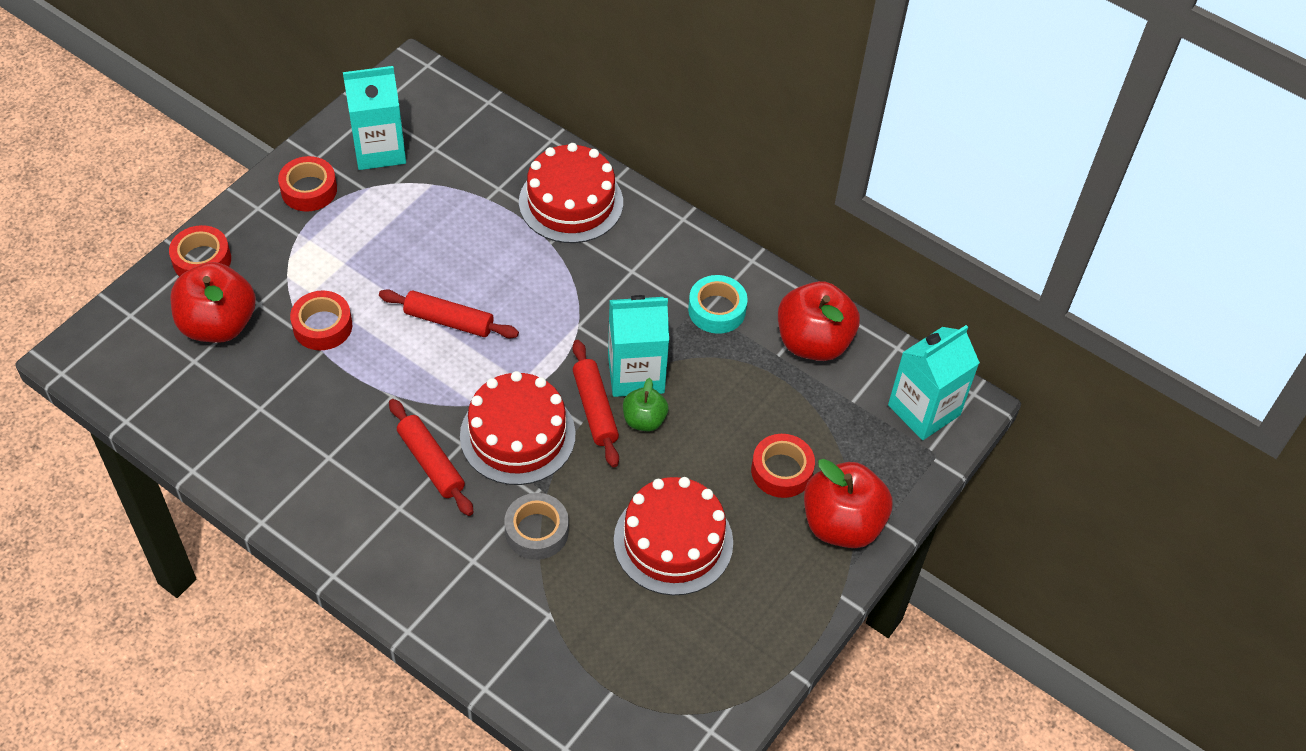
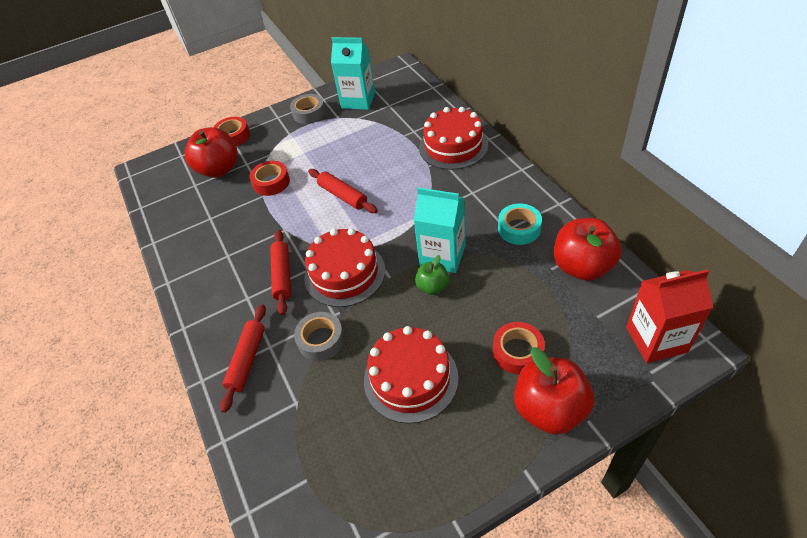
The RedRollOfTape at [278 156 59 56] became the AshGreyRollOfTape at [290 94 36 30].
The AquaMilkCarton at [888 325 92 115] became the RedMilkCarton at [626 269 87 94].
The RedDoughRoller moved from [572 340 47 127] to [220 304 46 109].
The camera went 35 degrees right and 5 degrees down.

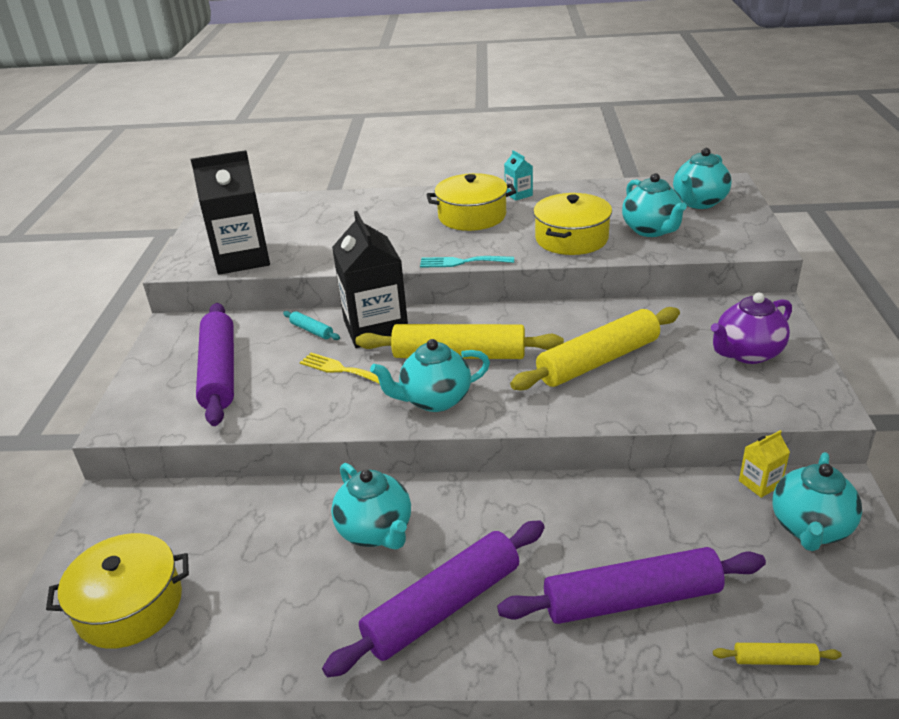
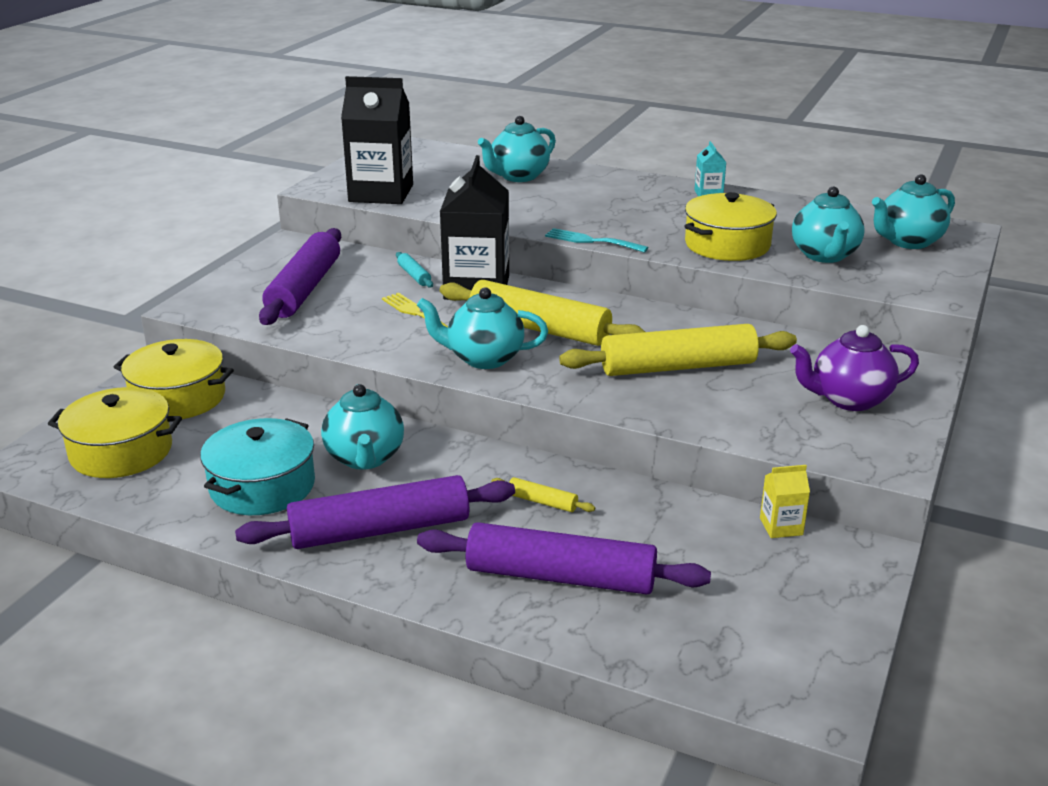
The YellowStockpot moved from [426 173 90 58] to [114 339 120 80].
The AquaTeapot moved from [773 452 89 99] to [478 116 78 66].
The YellowDoughRoller moved from [713 643 129 22] to [491 477 104 35].
The AquaStockpot at [200 418 115 97] appeared.
The camera went 20 degrees right and 5 degrees down.

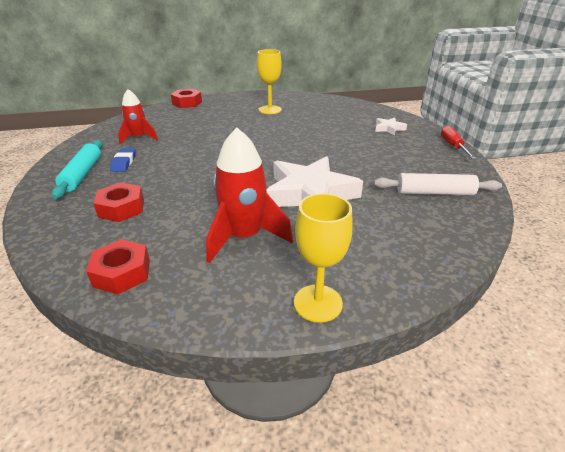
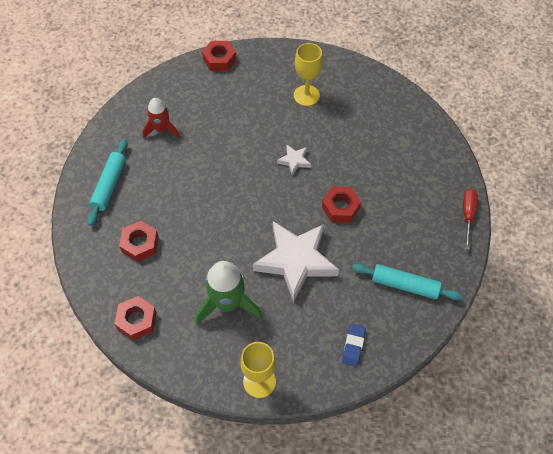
The WhiteStarShape moved from [375 117 32 19] to [277 144 34 32].
The RedRocket at [206 128 87 135] became the GreenRocket at [195 261 68 64].
The RoyalBlueGumEraser moved from [110 148 26 24] to [342 324 24 42].
The WhiteDoughRoller at [374 173 128 22] became the AquaDoughRoller at [352 263 110 37].
The RedNut at [322 186 39 37] appeared.
The camera went 15 degrees right and 25 degrees up.

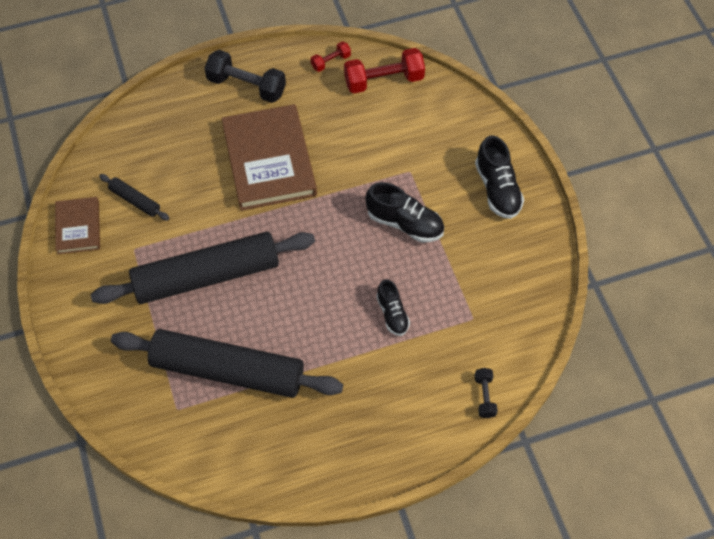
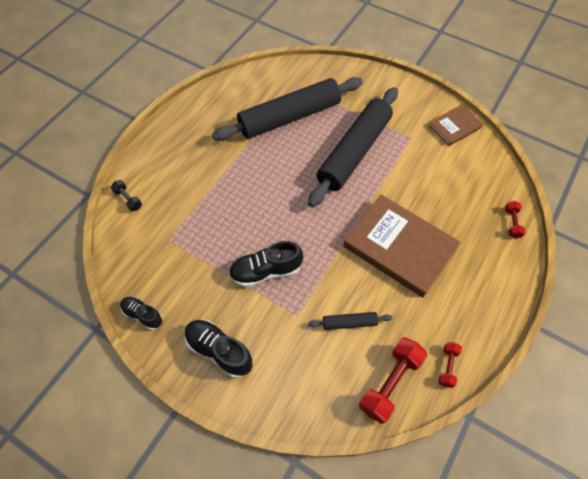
The BlackHandWeight at [204 50 82 53] disappeared.
The BlackDoughRoller moved from [99 174 70 46] to [308 312 84 18].
The BrownHardcover at [55 197 45 57] turned 75 degrees counterclockwise.
The BlackSneaker moved from [376 279 34 57] to [120 297 43 33].
The RedHandWeight at [505 201 21 38] appeared.
The camera went 140 degrees right and 0 degrees up.

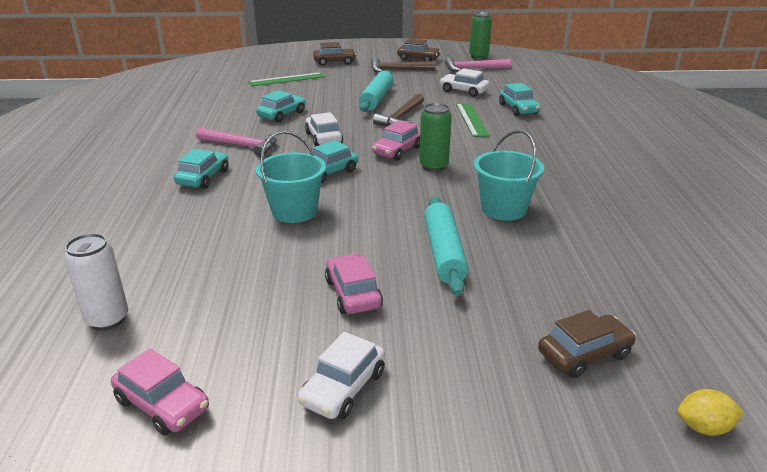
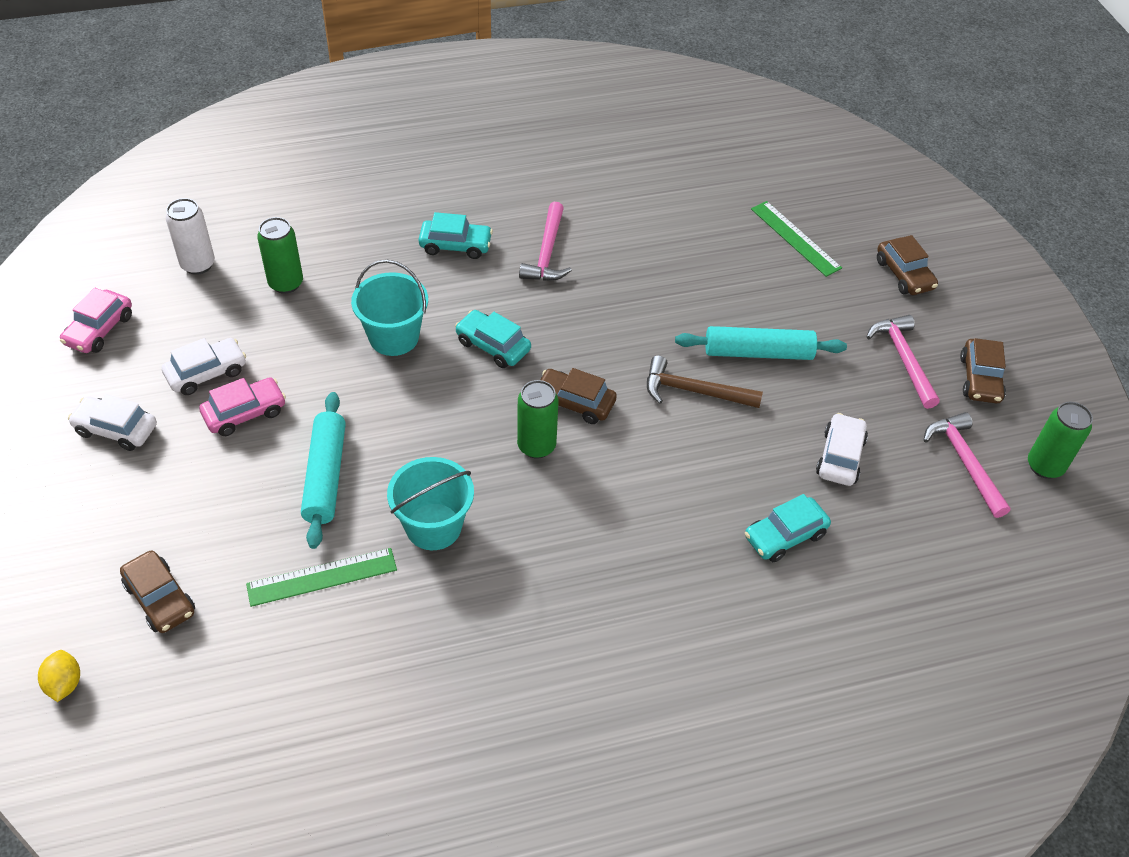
The BrownClawHammer at [371 58 65 14] became the PinkClawHammer at [866 315 74 94].
The AquaAutomobile at [256 90 50 32] disappeared.
The GreenMeasuringStick moved from [456 103 34 34] to [246 548 151 59].
The WhiteAutomobile moved from [305 112 38 35] to [162 338 84 57].
The PinkAutomobile at [372 120 48 41] became the BrownAutomobile at [541 368 76 56].
The AquaDoughRoller at [424 197 45 99] turned 75 degrees counterclockwise.
The GreenTin at [257 217 46 77] appeared.
The camera went 75 degrees right and 20 degrees up.

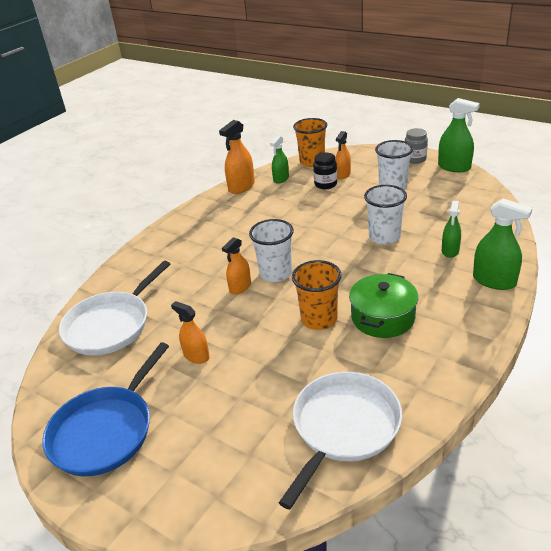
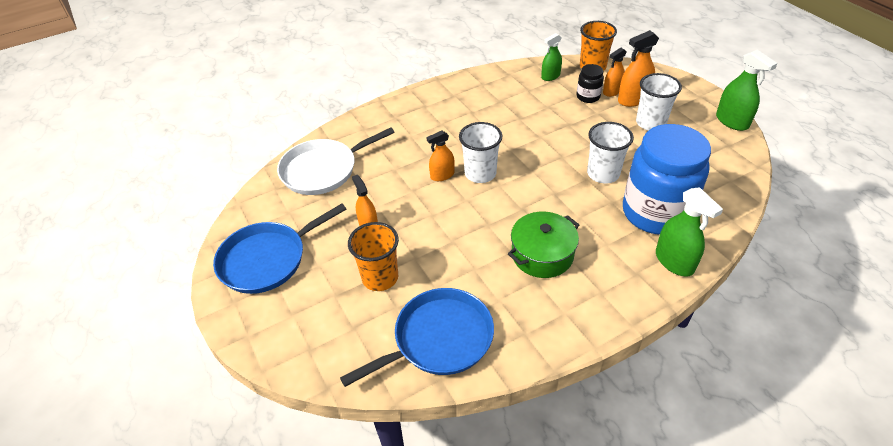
The OrangeSprayer moved from [219 120 36 74] to [618 30 41 77].
The AshGreyJamJar at [405 128 23 36] disappeared.
The GreenSprayer at [442 201 19 57] was replaced by the RoyalBlueJamJar at [623 124 88 111].
The OrangeCup moved from [292 260 50 70] to [348 222 51 69].
The WhiteSkillet at [279 372 123 138] became the RoyalBlueSkillet at [340 288 154 99].
The camera went 25 degrees right and 10 degrees up.

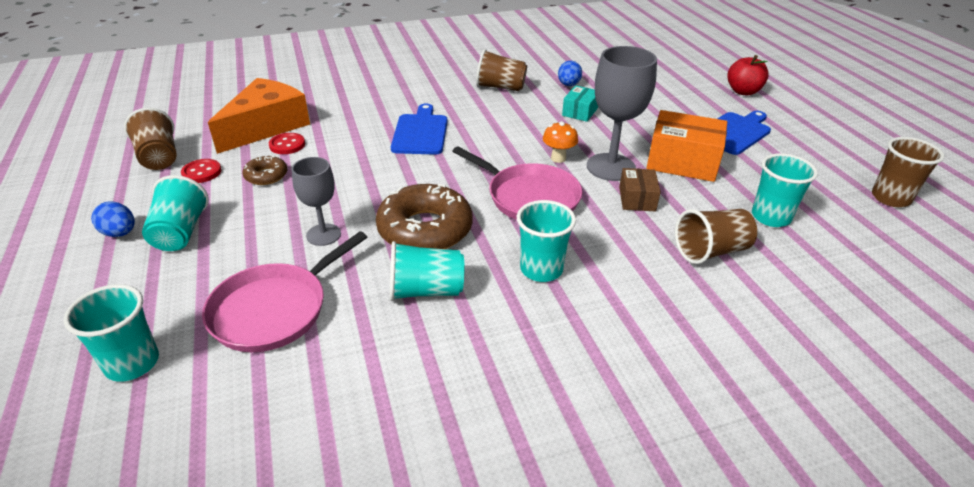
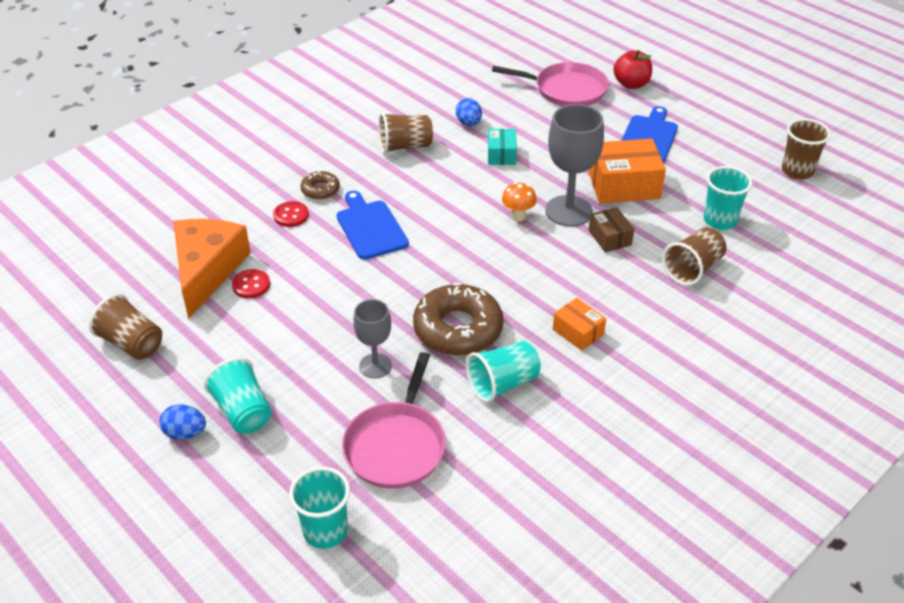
The PinkSkillet moved from [452 146 130 74] to [492 62 117 44].
The BrownDonut moved from [243 156 44 29] to [301 171 39 29].
The RedSewingButton moved from [181 159 41 24] to [273 201 36 26].
The AquaCup at [517 200 59 82] was replaced by the OrangeParcel at [553 298 53 53].
The camera went 25 degrees left and 5 degrees up.

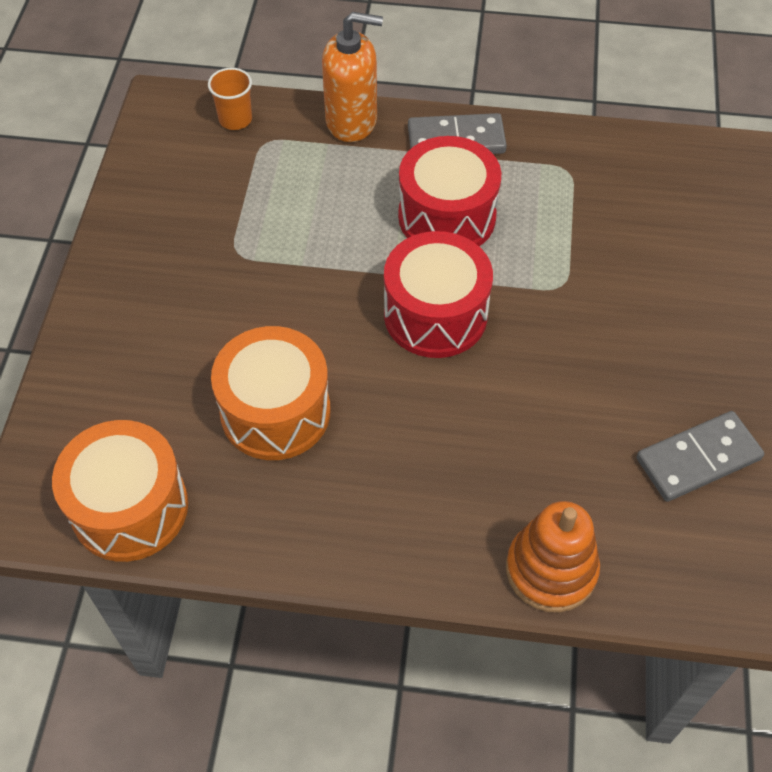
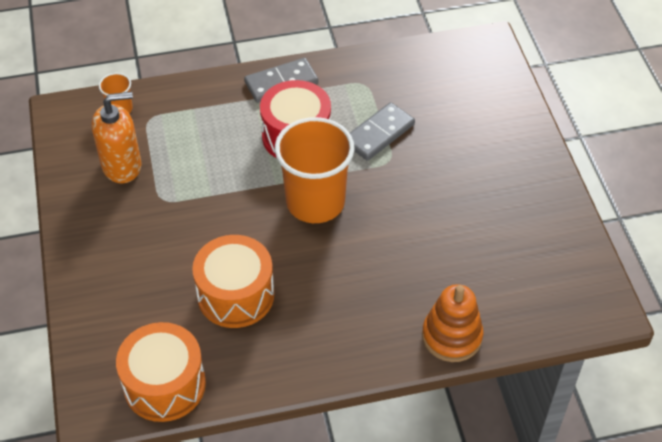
The OrangePumpBottle moved from [322 12 61 130] to [91 92 51 91].
The RedToyDrum at [384 231 109 127] was replaced by the OrangeCup at [275 117 80 106].
The AshGreyDominoPiece moved from [637 411 127 91] to [350 102 65 59].
The camera went 20 degrees left and 5 degrees down.

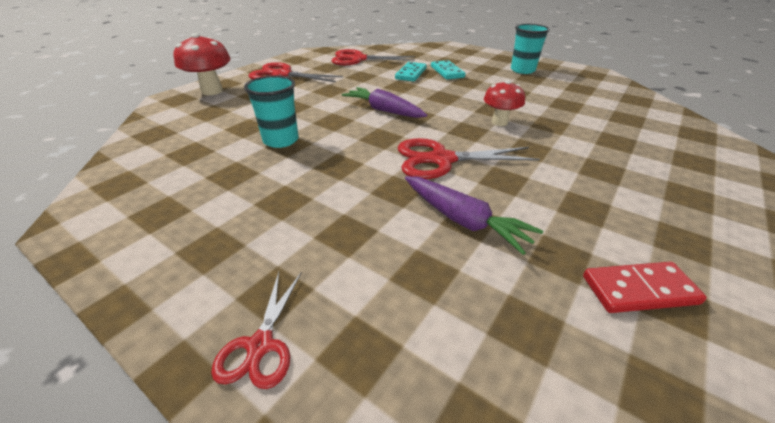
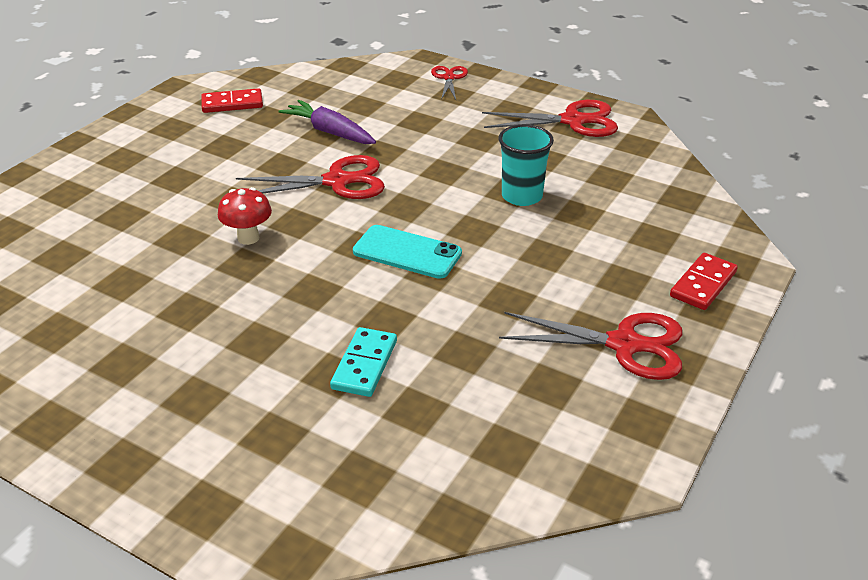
The AquaCup at [511 24 39 50] disappeared.
The RedFungus at [174 33 57 62] was replaced by the RedDominoPiece at [670 253 68 57].
The RedShears moved from [332 49 83 16] to [482 100 136 37].
The AquaDominoPiece at [431 60 34 19] disappeared.
The PurpleToyCarrot at [342 87 85 31] was replaced by the AquaPhone at [353 225 109 54].
The camera went 175 degrees right and 0 degrees up.

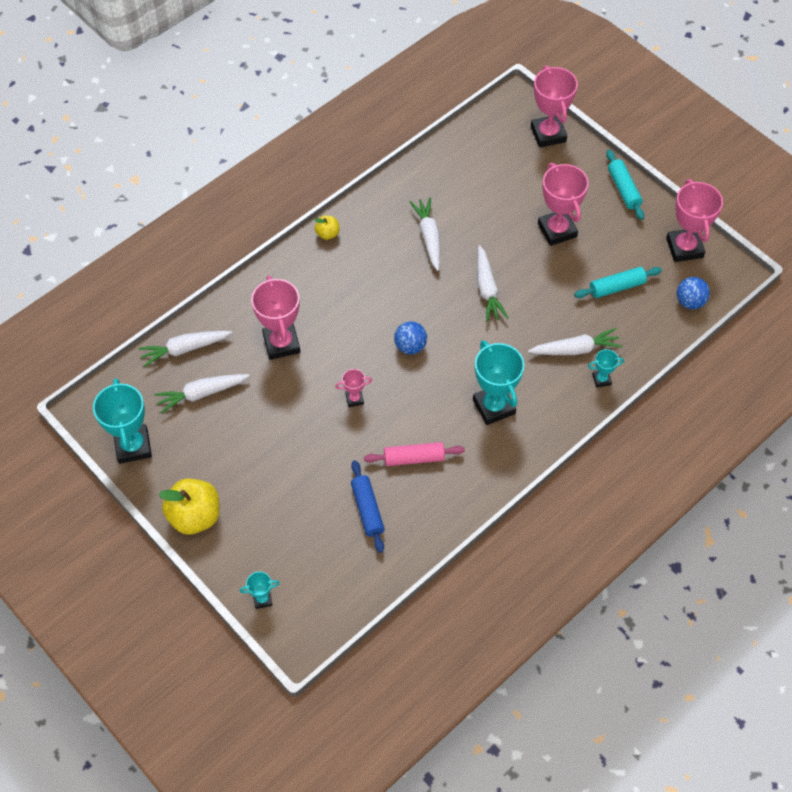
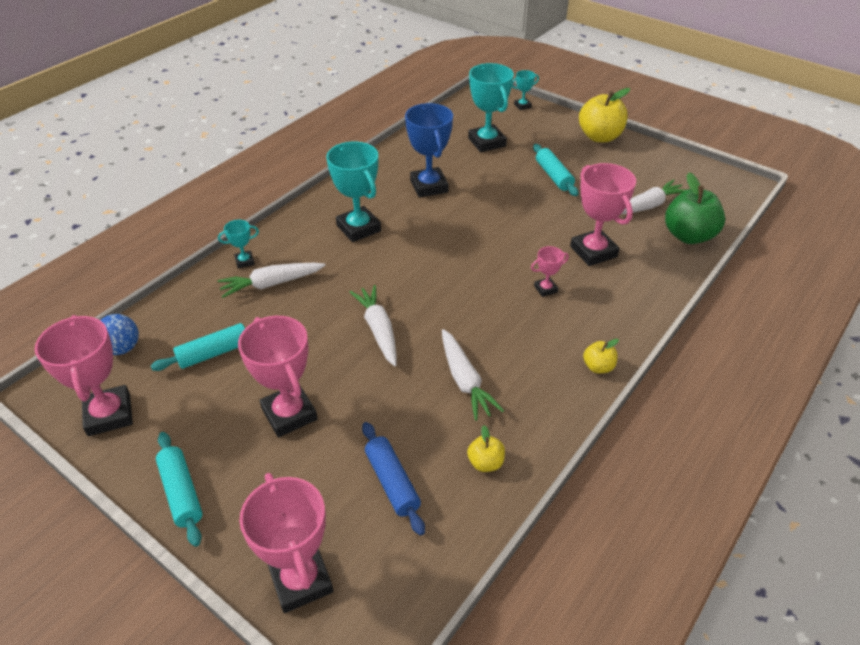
The RoyalBlueSphere at [394 321 33 33] disappeared.
The WhiteToyCarrot at [138 331 94 36] was replaced by the GreenApple at [665 172 60 72].
The PinkTrophy moved from [335 369 37 38] to [531 246 38 51].
The AquaTrophy moved from [93 378 59 86] to [468 63 46 89].
The PinkDoughRoller at [364 442 101 24] was replaced by the RoyalBlueTrophy at [405 103 48 95].
The RoyalBlueDoughRoller moved from [351 460 34 93] to [362 422 63 114].
The AquaDoughRoller at [533 144 45 52] appeared.
The YellowApple at [467 425 38 47] appeared.
The camera went 170 degrees right and 15 degrees down.

